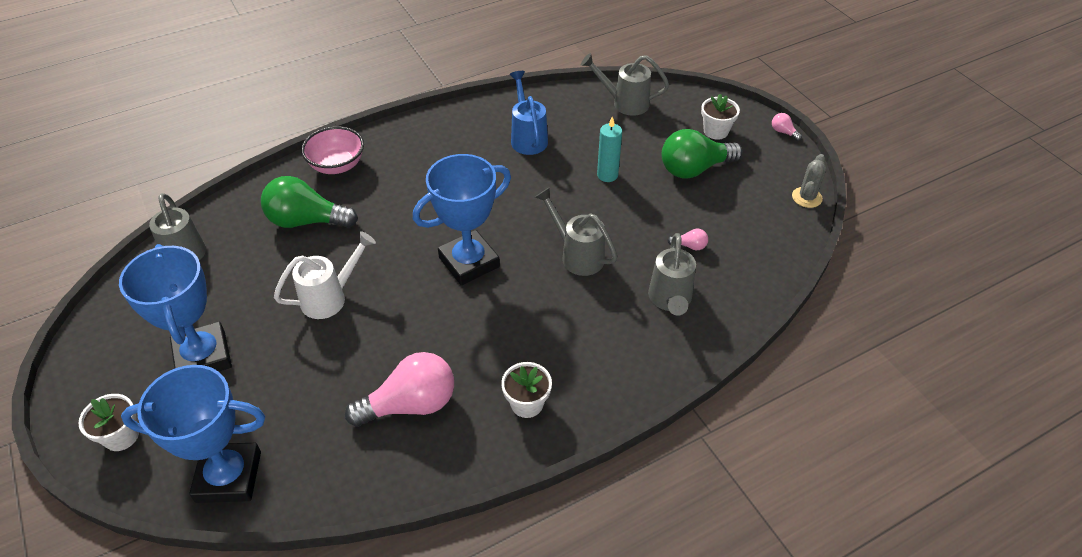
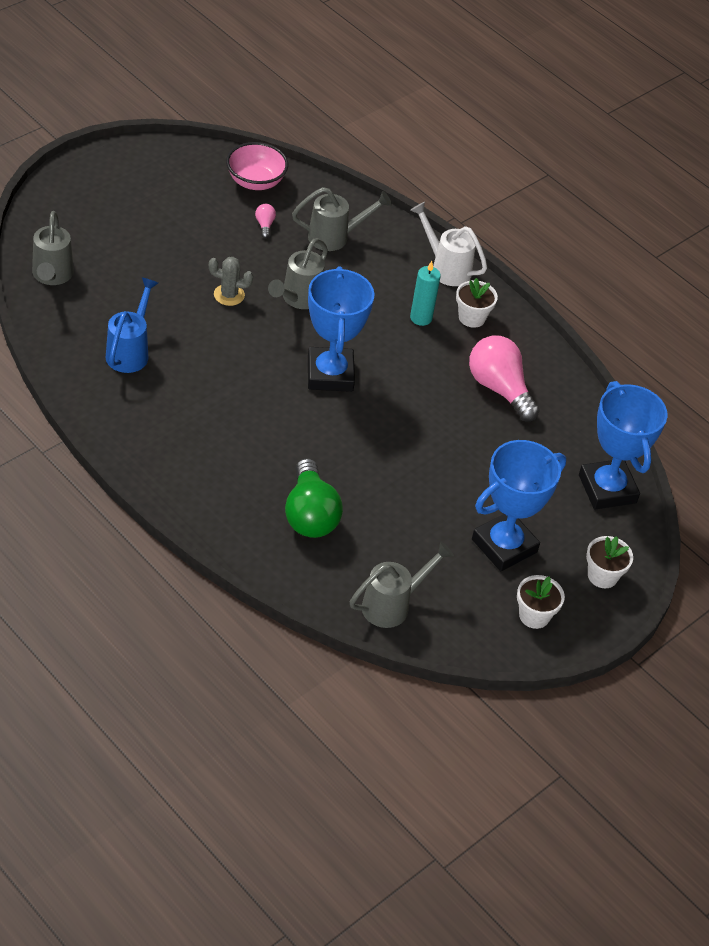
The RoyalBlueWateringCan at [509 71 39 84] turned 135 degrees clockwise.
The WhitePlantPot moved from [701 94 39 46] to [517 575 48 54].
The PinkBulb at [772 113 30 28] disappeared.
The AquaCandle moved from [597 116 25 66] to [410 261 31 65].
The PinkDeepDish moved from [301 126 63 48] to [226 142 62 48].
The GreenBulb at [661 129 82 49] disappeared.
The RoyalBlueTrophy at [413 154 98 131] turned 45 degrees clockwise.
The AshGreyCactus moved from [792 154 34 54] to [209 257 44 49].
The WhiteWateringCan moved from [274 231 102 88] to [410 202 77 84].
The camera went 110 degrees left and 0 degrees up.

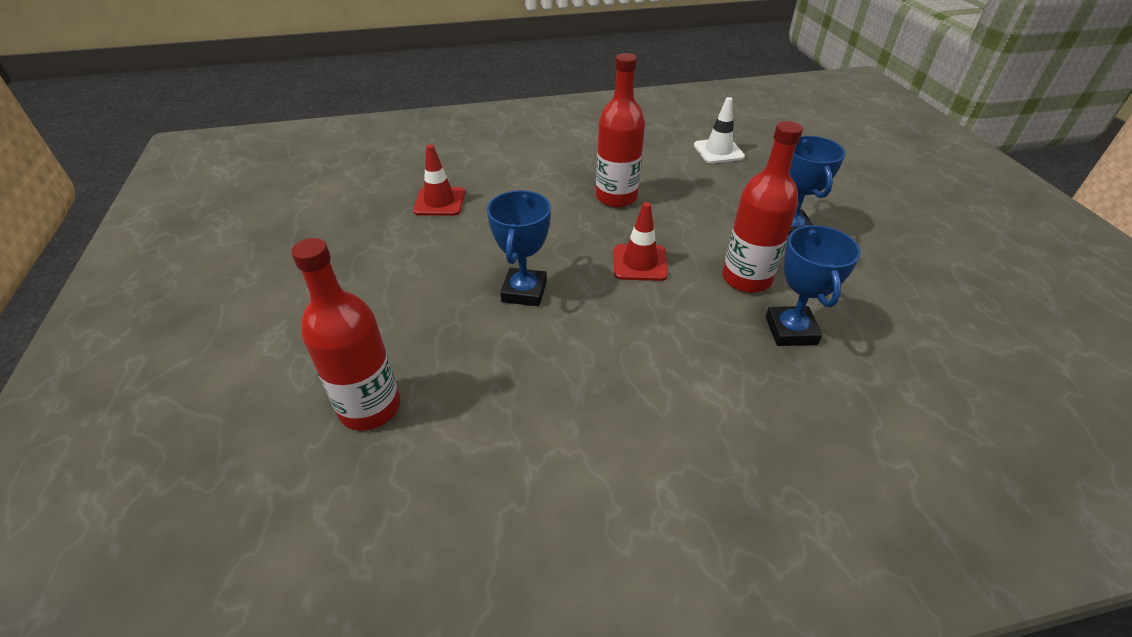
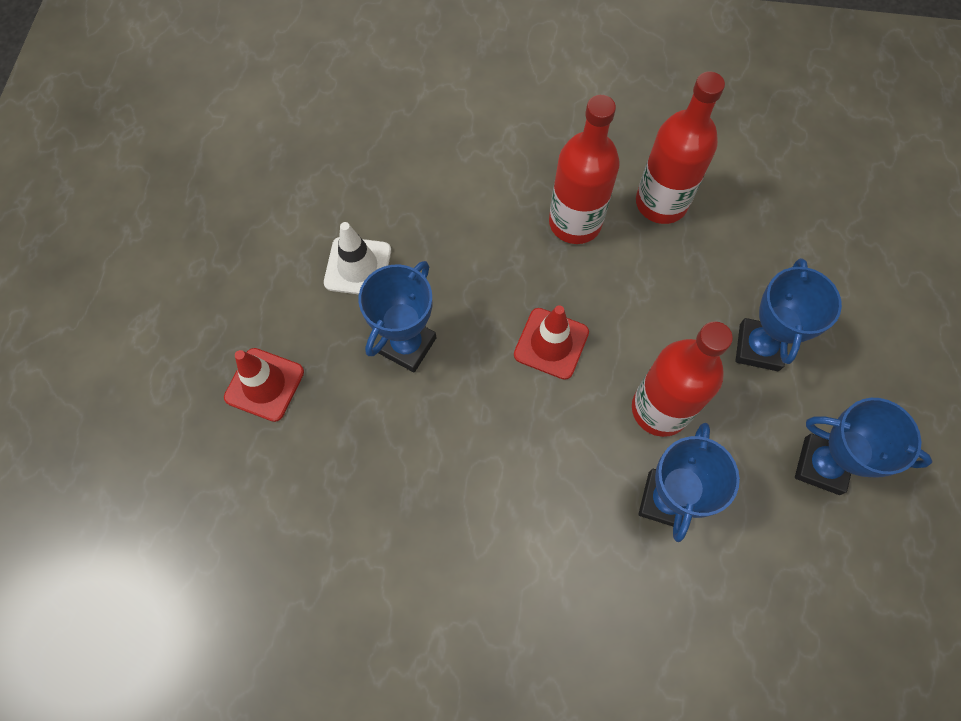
The WhiteRoadCone moved from [694 97 51 66] to [324 222 67 73].
The RedRoadCone moved from [413 144 52 72] to [224 348 80 74].
The RedDrinkBottle moved from [291 238 109 193] to [636 71 89 153].
The RoyalBlueTrophy at [795 398 137 97] appeared.
The camera went 20 degrees right and 25 degrees up.

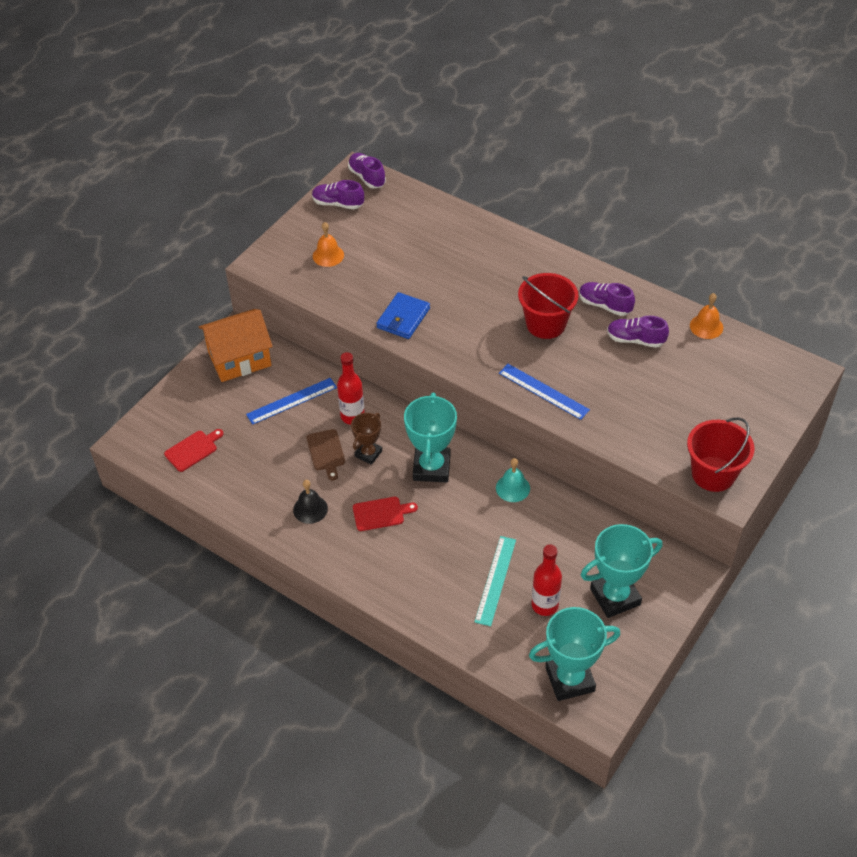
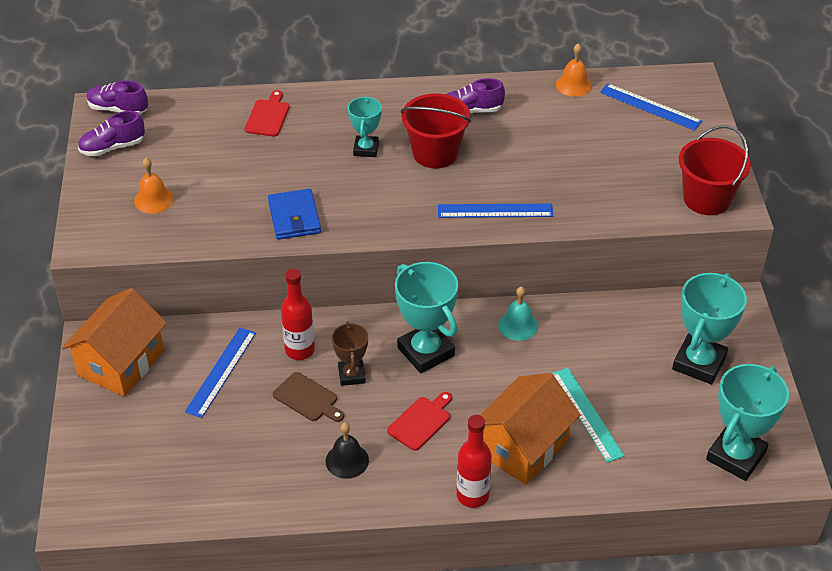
The PurpleSneaker at [607 316 62 32] disappeared.
The RedCuttingBoard moved from [164 429 60 43] to [245 90 44 46].
The RedDrinkBottle moved from [532 544 30 72] to [457 415 35 93].
The RoyalBlueMeasuringStick at [600 84 102 47] appeared.
The AquaTrophy at [348 96 34 61] appeared.
The OrangeToyHouse at [480 373 100 112] appeared.
The camera went 40 degrees left and 5 degrees down.

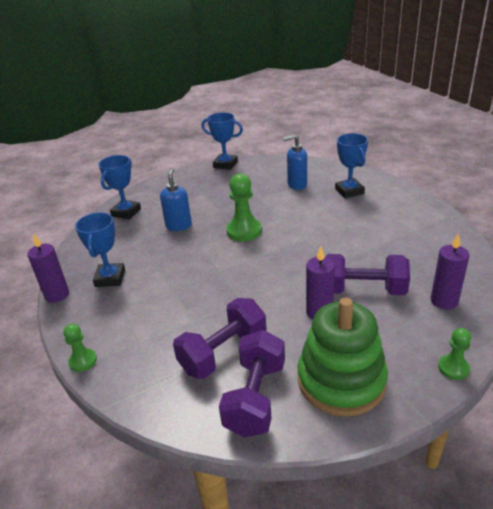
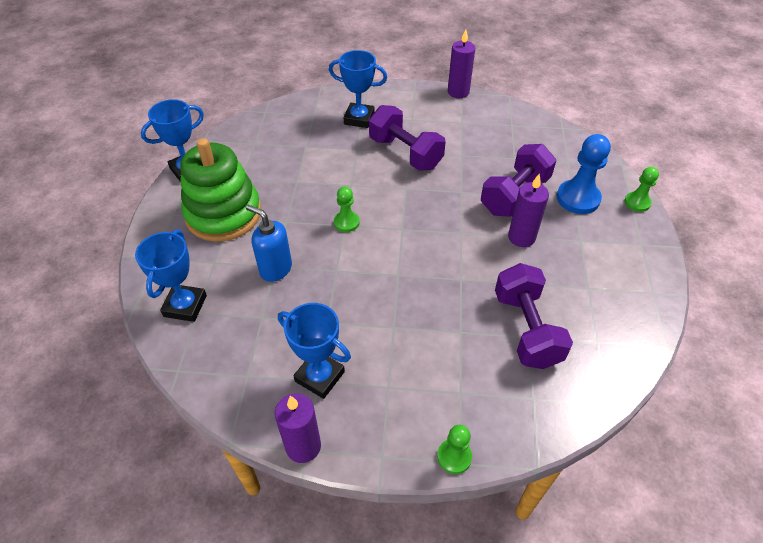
The RoyalBluePumpBottle at [283 134 24 56] disappeared.
The RoyalBlueTrophy at [98 155 43 65] turned 45 degrees clockwise.
The GreenGamePawn at [226 173 36 68] changed to 0.58 times the size.
The PurpleCandle moved from [431 233 38 77] to [448 29 27 69].
The GreenStackingToy moved from [298 297 90 120] to [180 138 81 104].
The PurpleHandWeight moved from [219 330 66 108] to [369 105 77 66].
The RoyalBlueGamePawn at [557 134 54 80] appeared.
The camera went 60 degrees left and 15 degrees up.

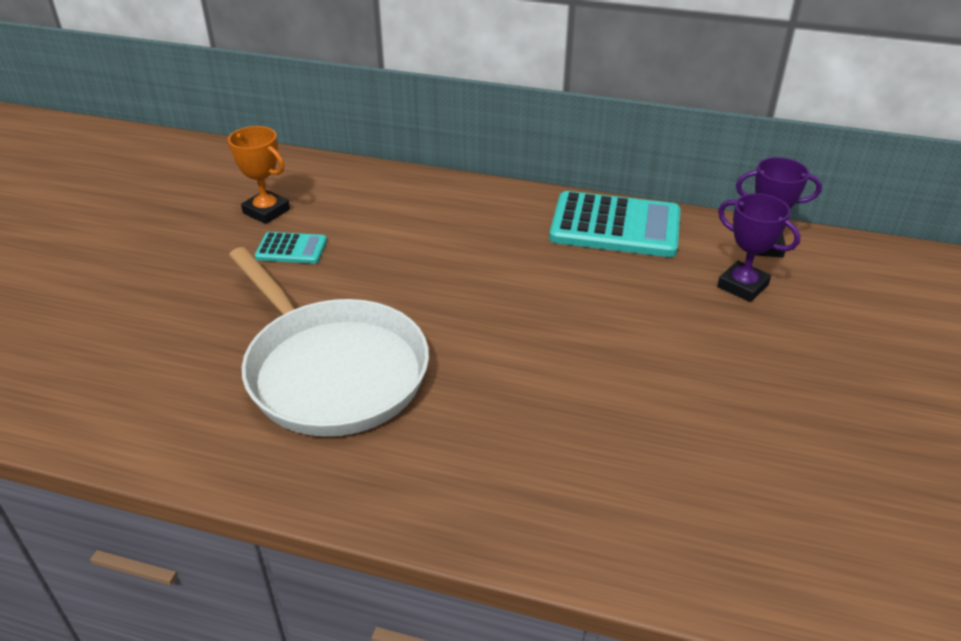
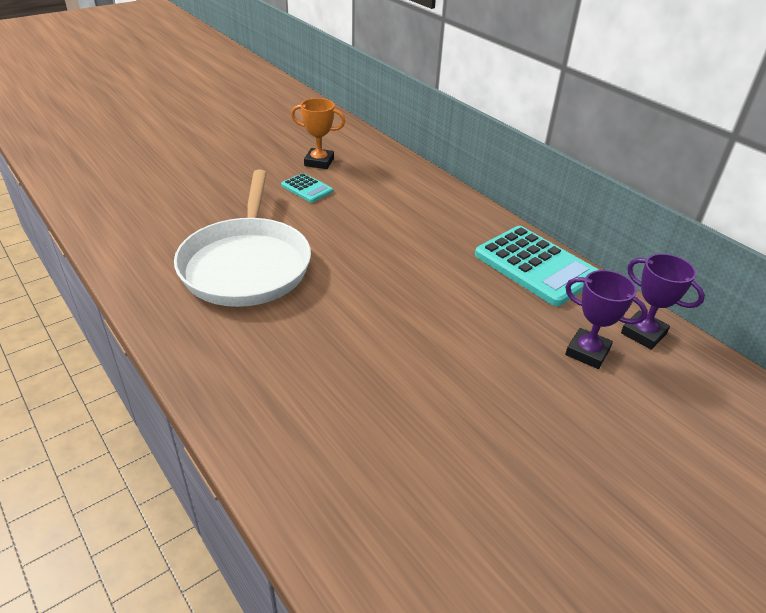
The OrangeTrophy at [228 126 62 98] turned 60 degrees counterclockwise.
The PurpleTrophy at [717 193 84 109] turned 45 degrees counterclockwise.
The camera went 35 degrees right and 0 degrees up.

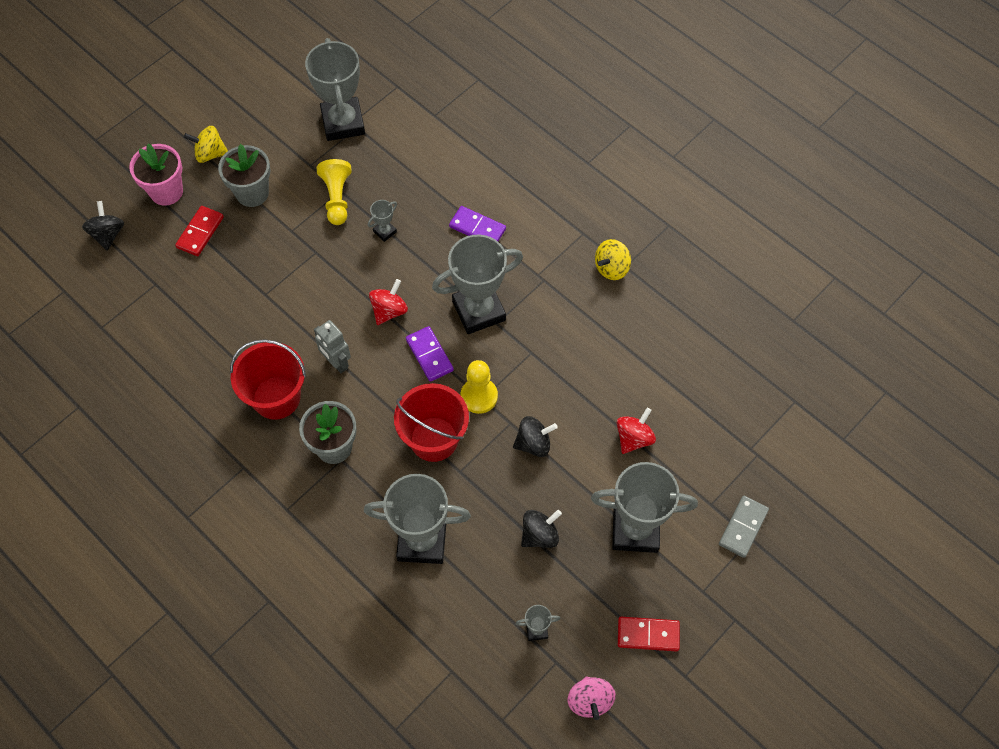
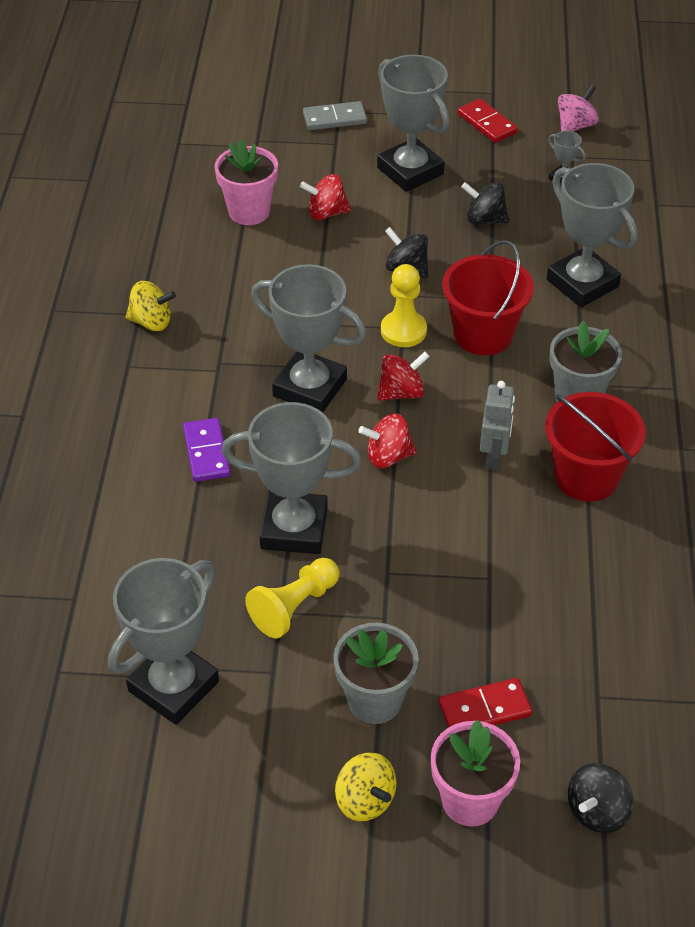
The AshGreyTrophy at [368 200 29 42] changed to 2.37 times the size.
The PurpleDominoPiece at [406 326 48 56] was replaced by the RedSpinningTop at [377 352 53 49].
The PinkPlantPot at [215 139 63 86] appeared.
The camera went 130 degrees left and 15 degrees down.

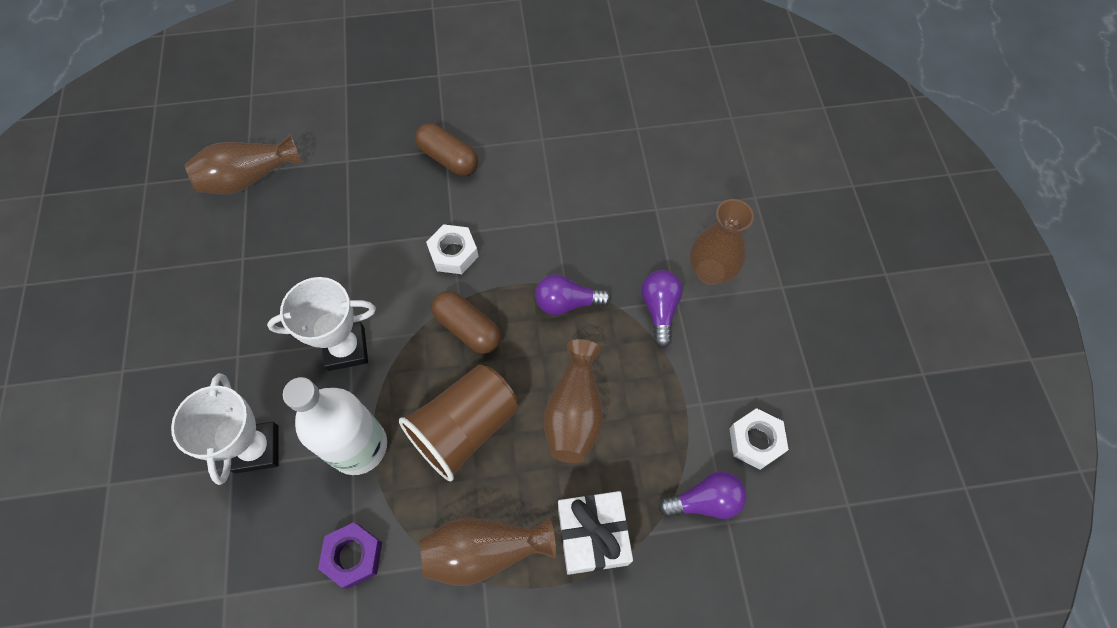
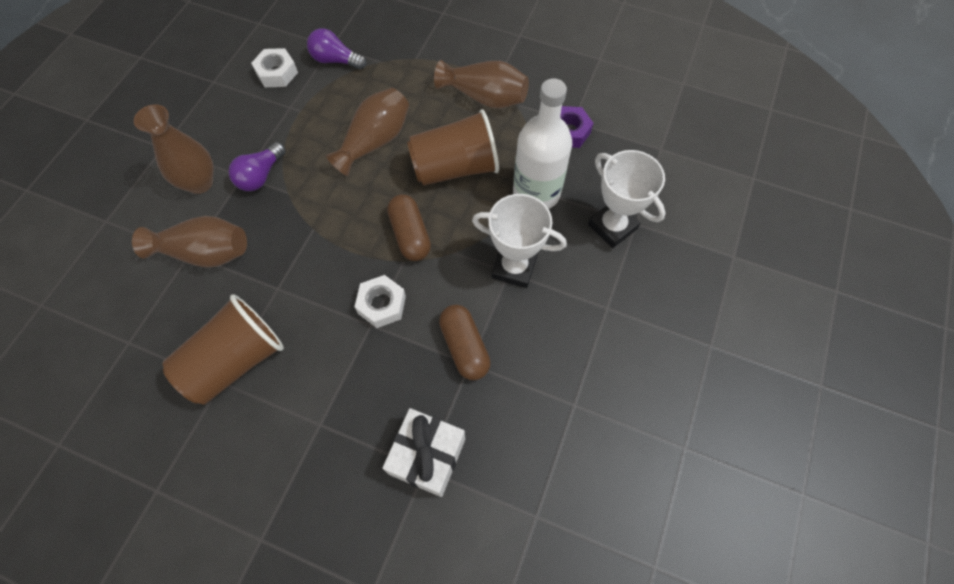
The BrownCapsule moved from [415 123 63 53] to [439 305 52 75].
The BrownFlowerVase moved from [184 135 117 60] to [132 216 115 52].
The PurpleBulb at [535 274 76 41] disappeared.
The WhiteTrophy at [171 373 107 112] turned 60 degrees counterclockwise.
The WhiteWrappedGift moved from [558 491 75 84] to [382 408 83 89].
The BrownCup at [162 294 122 110] appeared.
The camera went 150 degrees left and 0 degrees up.

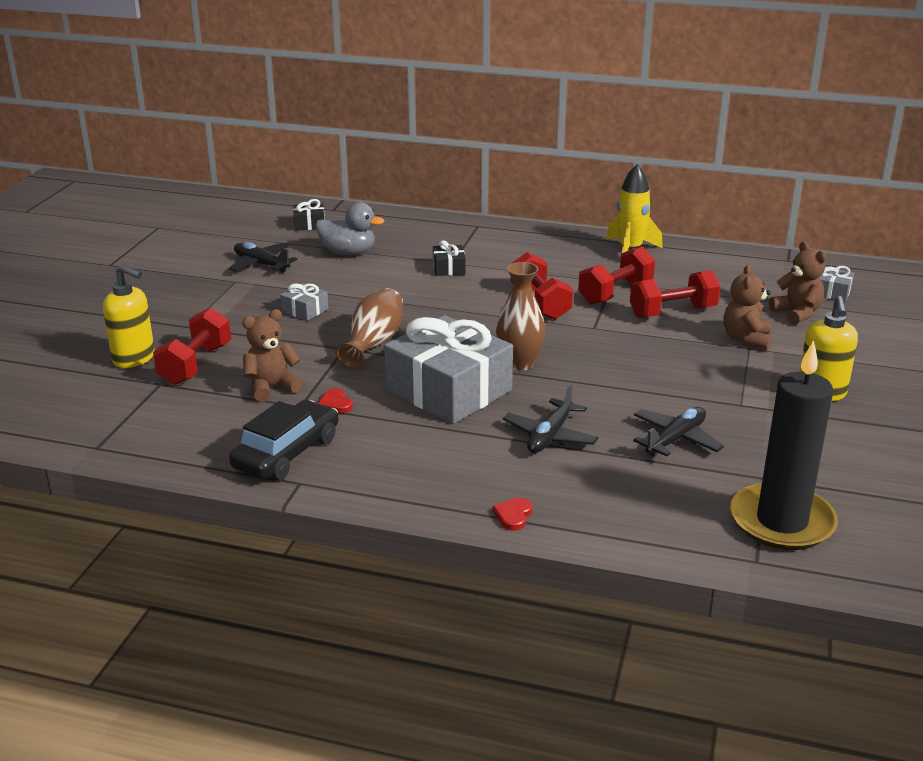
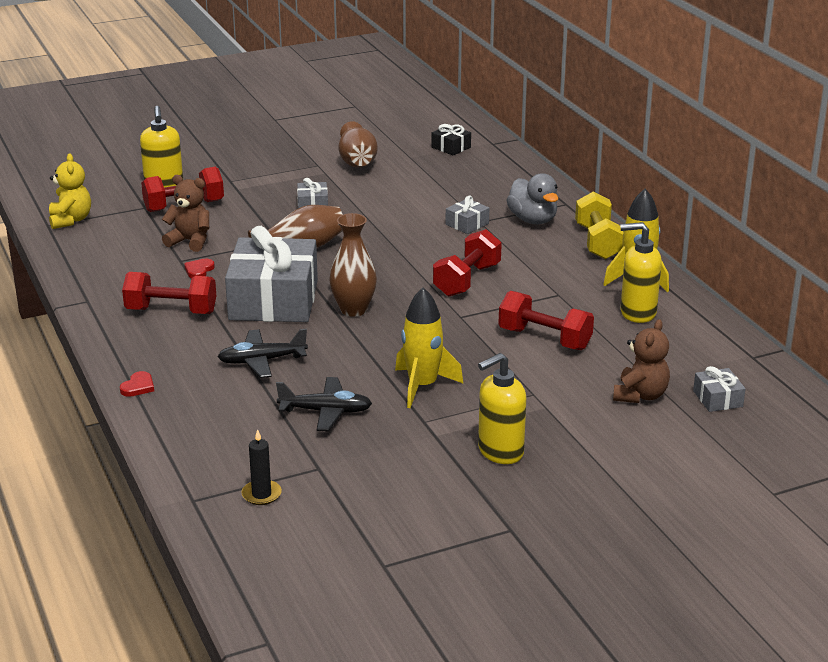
The AshGreyToyDuck moved from [316 202 68 53] to [507 173 52 51].
The BlackWrappedGift at [433 240 32 36] became the AshGreyWrappedGift at [446 196 43 38].
The BlackAeroplane at [229 242 69 31] was replaced by the BrownFlowerVase at [338 121 40 46].
The RedHandWeight moved from [578 247 77 58] to [122 272 94 42].
The BrownTeddyBear at [723 265 48 85] disappeared.
The BlackCandle at [730 340 108 210] changed to 0.41 times the size.
The BlackAutomobile at [229 400 110 80] disappeared.
The RedHeartShape at [493 498 39 33] turned 135 degrees clockwise.
The YellowTeddyBear at [49 154 42 75] appeared.
The YellowHandWeight at [575 191 48 68] appeared.
The YellowPumpBottle at [620 222 42 101] appeared.
The YellowRocket at [395 287 68 121] appeared.
The camera went 50 degrees right and 0 degrees up.

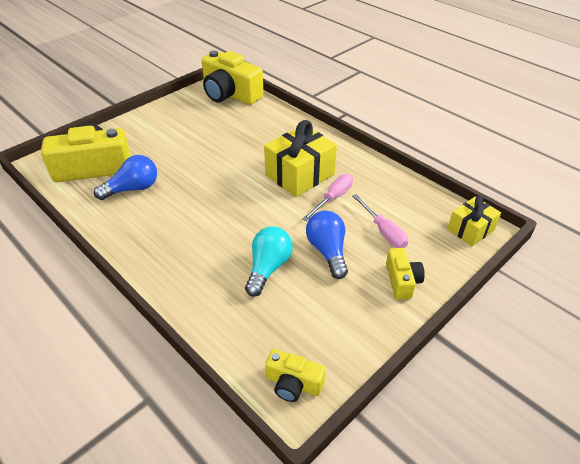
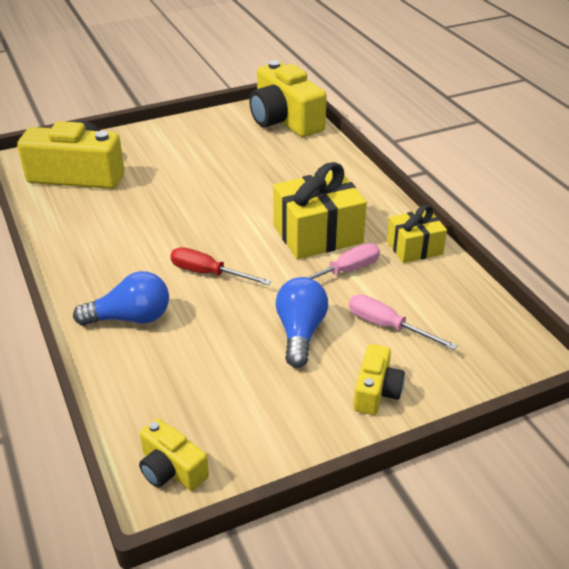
The RoyalBlueBulb moved from [94 155 63 45] to [73 271 96 55].
The PinkFlatScrewdriver at [352 194 56 54] turned 135 degrees clockwise.
The YellowWrappedGift moved from [447 195 54 51] to [387 205 60 58].
The AquaBulb at [245 226 48 71] disappeared.
The RedFlatScrewdriver at [170 247 101 38] appeared.
The camera went 20 degrees right and 5 degrees down.

